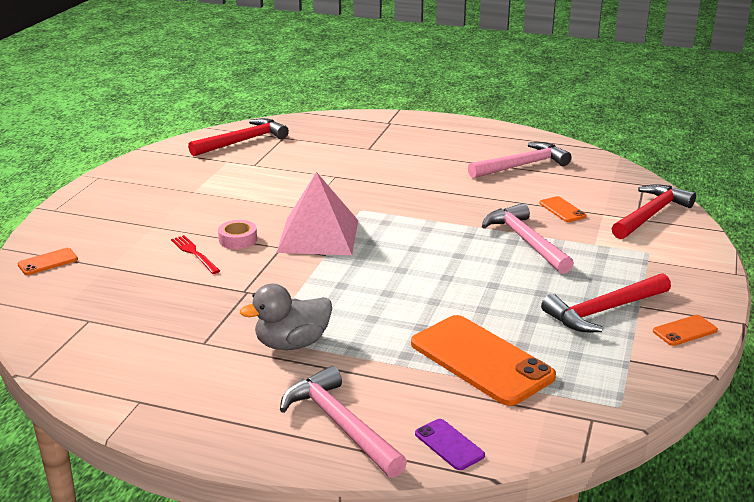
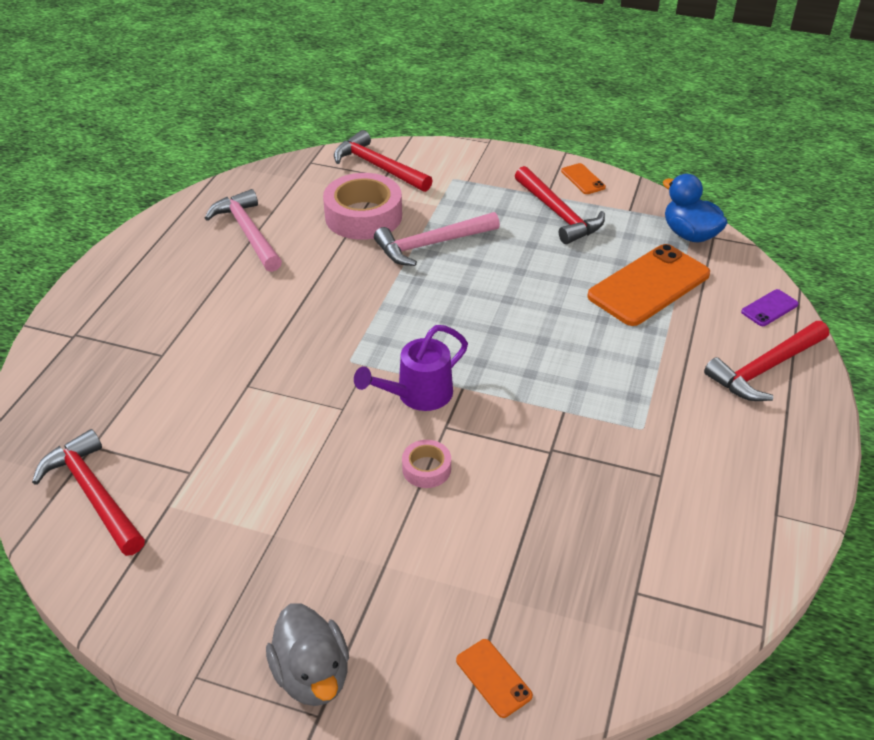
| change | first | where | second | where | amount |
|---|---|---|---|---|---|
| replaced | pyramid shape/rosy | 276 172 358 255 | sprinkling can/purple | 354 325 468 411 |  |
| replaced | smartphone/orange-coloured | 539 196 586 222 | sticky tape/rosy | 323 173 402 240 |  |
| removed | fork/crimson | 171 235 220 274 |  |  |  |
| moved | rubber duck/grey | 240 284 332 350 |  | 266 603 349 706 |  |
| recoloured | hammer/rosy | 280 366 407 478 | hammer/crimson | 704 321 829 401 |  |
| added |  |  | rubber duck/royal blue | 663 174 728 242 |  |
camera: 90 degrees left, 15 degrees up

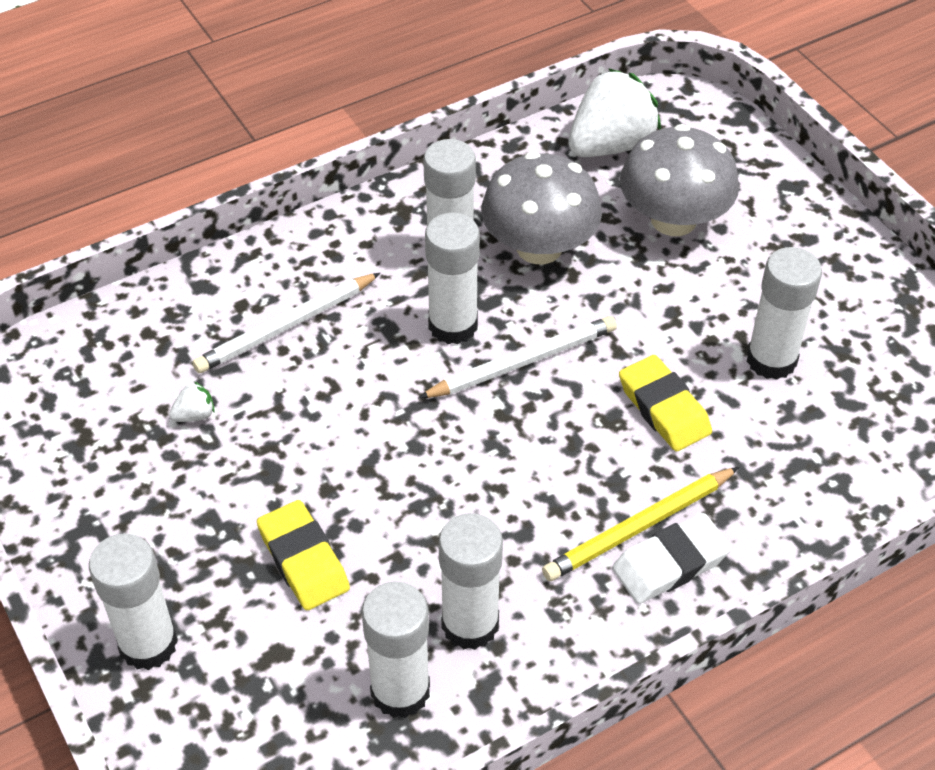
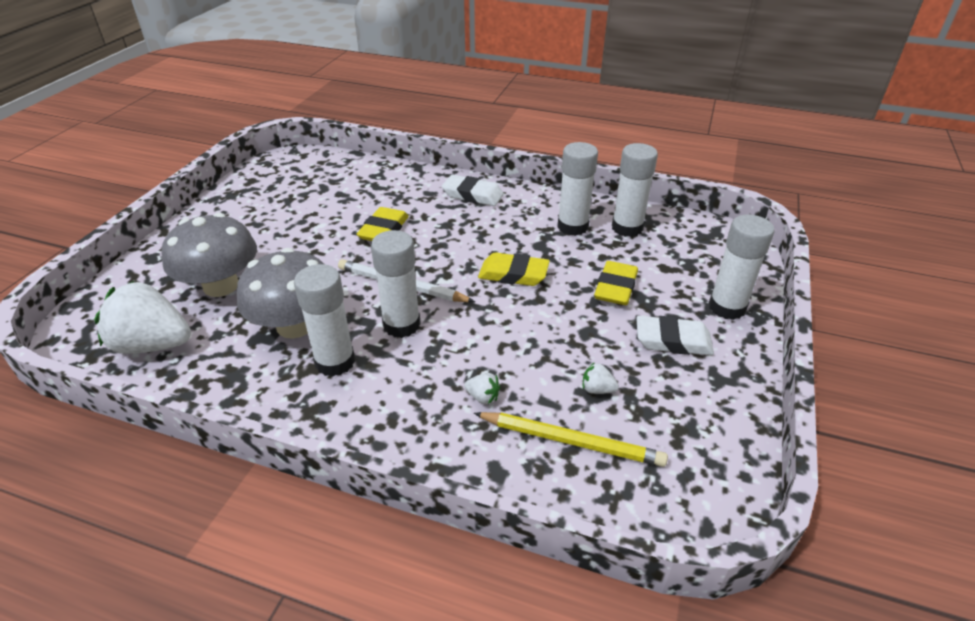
| change | first | where | second | where | amount |
|---|---|---|---|---|---|
| removed | glue stick/pure white | 747 247 822 380 |  |  |  |
| replaced | lead pencil/pure white | 192 273 380 373 | toy strawberry/pure white | 464 373 500 404 |  |
| moved | lead pencil/yellow | 542 467 739 581 |  | 474 412 668 467 |  |
| added |  |  | eraser/yellow | 478 252 550 286 |  |
| added |  |  | eraser/pure white | 636 316 714 355 |  |
camera: 130 degrees left, 10 degrees down

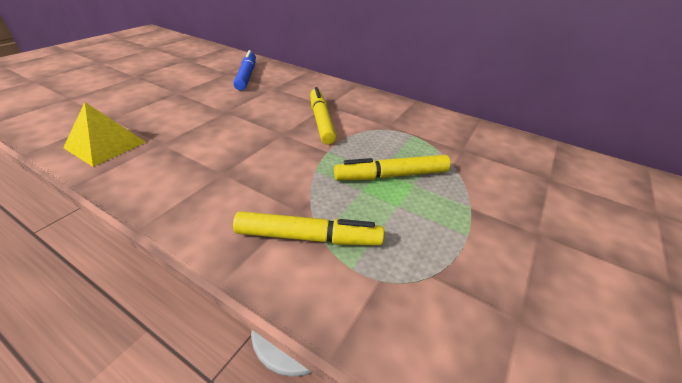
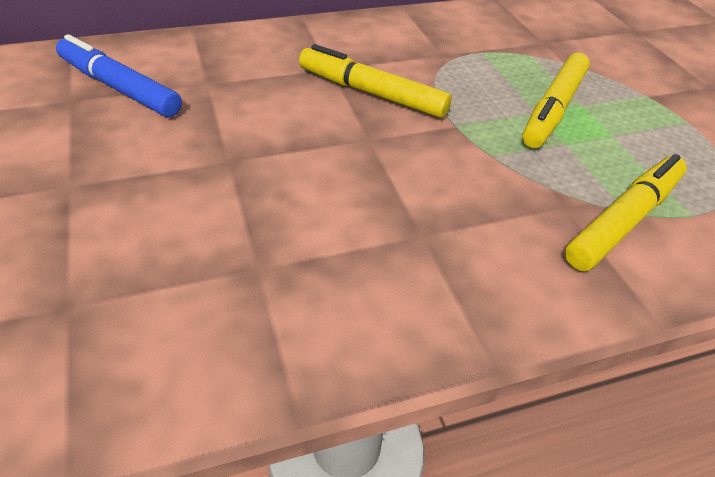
| change | first | where | second | where | amount |
|---|---|---|---|---|---|
| removed | pyramid shape/yellow | 63 102 146 167 |  |  |  |
camera: 50 degrees left, 5 degrees up

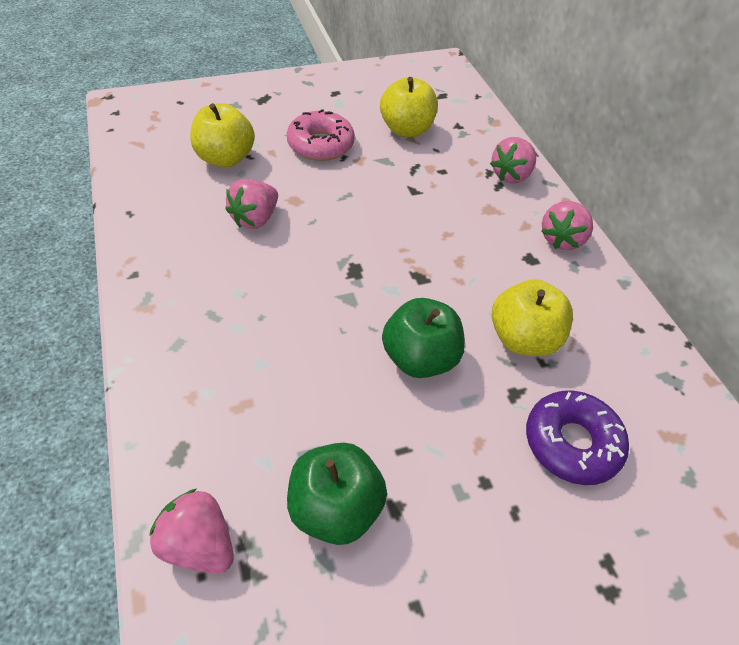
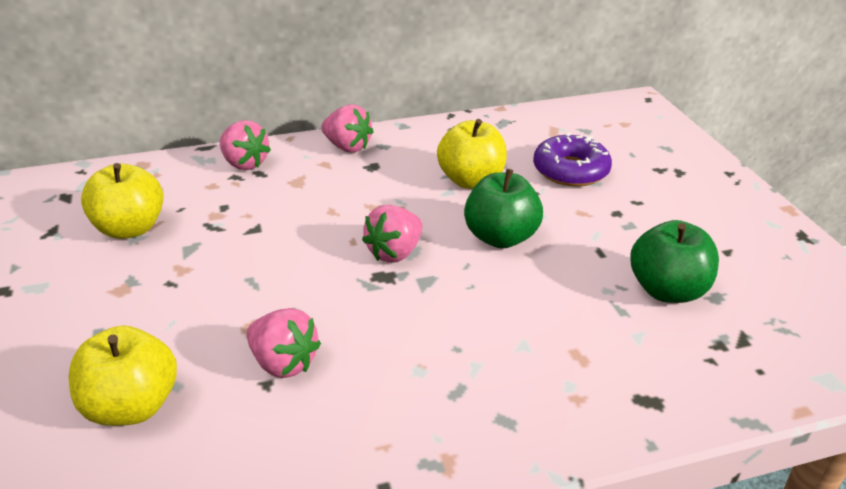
| change | first | where | second | where | amount |
|---|---|---|---|---|---|
| removed | doughnut/rosy | 287 109 355 161 |  |  |  |
| moved | toy strawberry/rosy | 149 489 234 574 |  | 362 205 422 263 |  |
camera: 85 degrees left, 15 degrees down

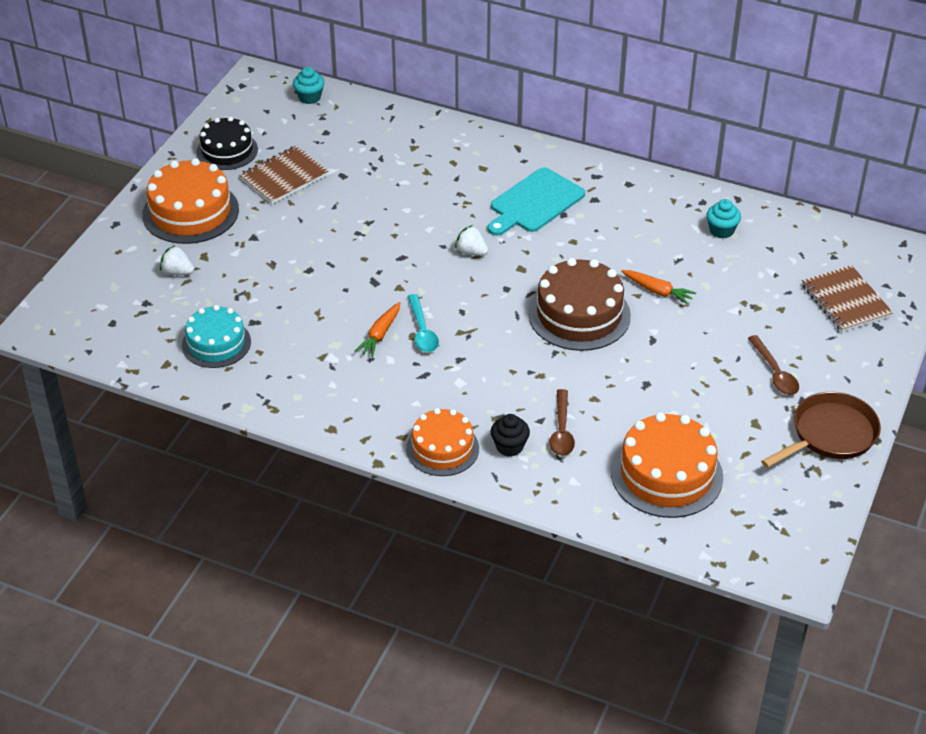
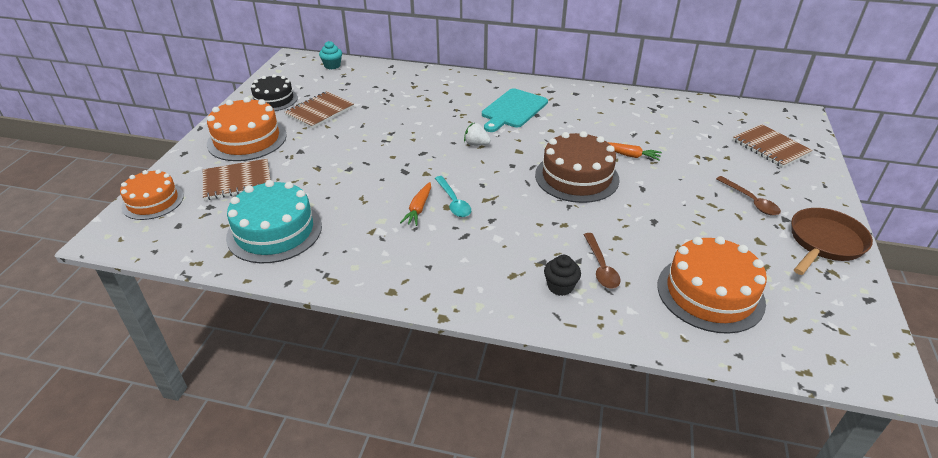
| change | first | where | second | where | amount |
|---|---|---|---|---|---|
| removed | cupcake/aqua | 707 199 741 238 |  |  |  |
| replaced | toy strawberry/pure white | 160 245 194 275 | exercise book/russet | 203 159 271 200 |  |
| resized | cake/aqua | 182 305 251 368 |  | 226 180 322 263 | x1.51 |
| moved | cake/orange-coloured | 406 408 479 476 |  | 120 169 184 220 |  |
camera: 10 degrees left, 5 degrees down

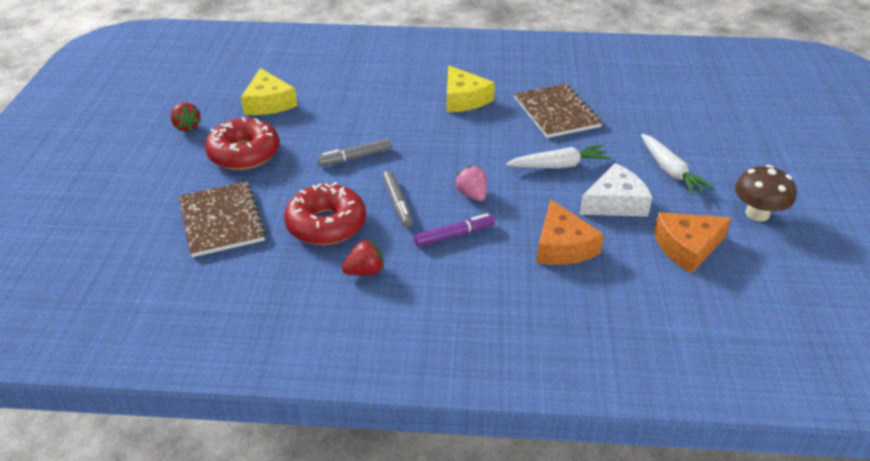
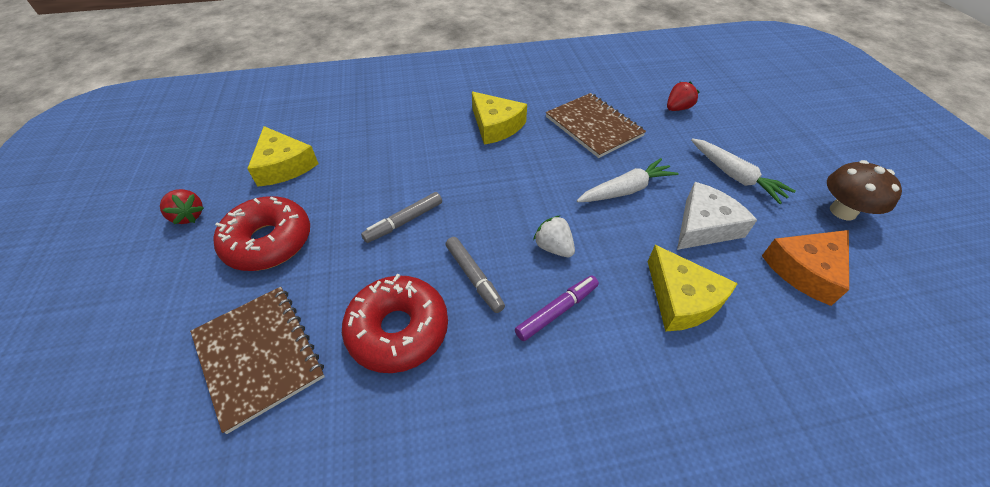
| change | first | where | second | where | amount |
|---|---|---|---|---|---|
| recoloured | toy strawberry/rosy | 455 166 487 201 | toy strawberry/pure white | 533 215 575 257 |  |
| recoloured | cheese wedge/orange-coloured | 536 200 604 265 | cheese wedge/yellow | 648 245 738 332 |  |
| moved | toy strawberry/crimson | 342 240 384 275 |  | 667 81 699 111 |  |
camera: 15 degrees left, 10 degrees up

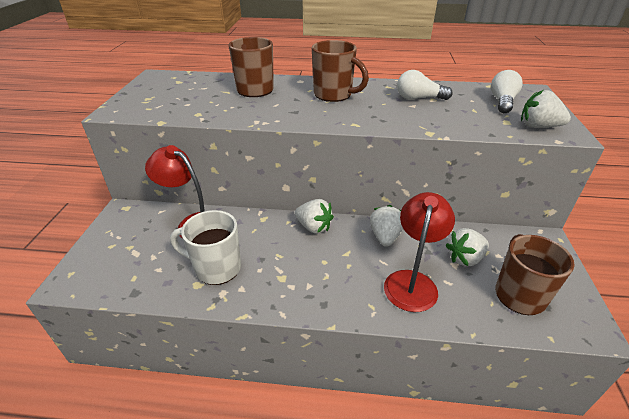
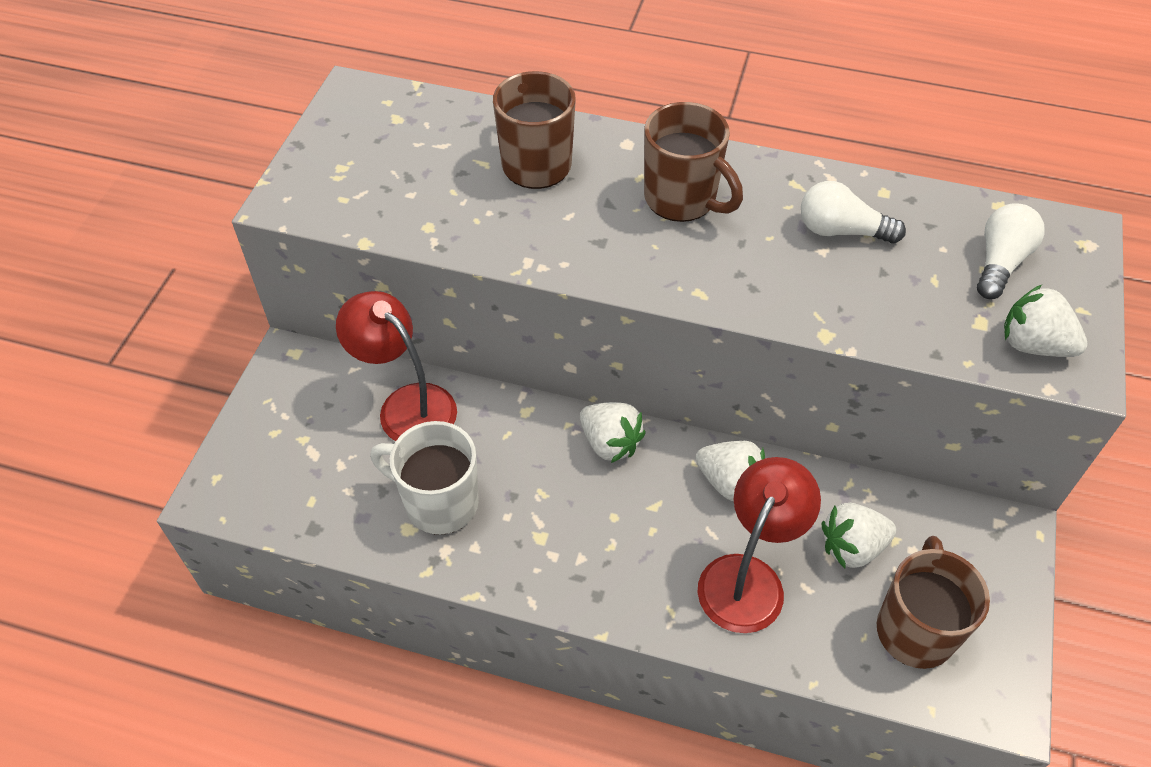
| change | first | where | second | where | amount |
|---|---|---|---|---|---|
| turned | toy strawberry/pure white | 370 205 403 247 |  | 696 441 765 501 | 105 degrees clockwise |
camera: 10 degrees right, 15 degrees up

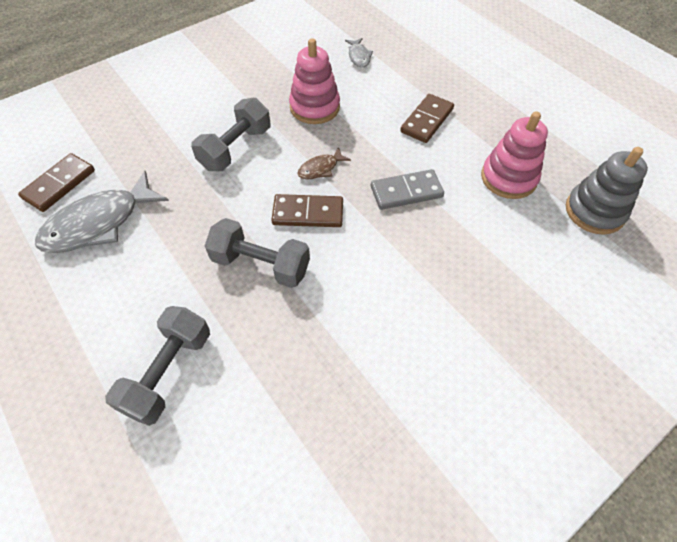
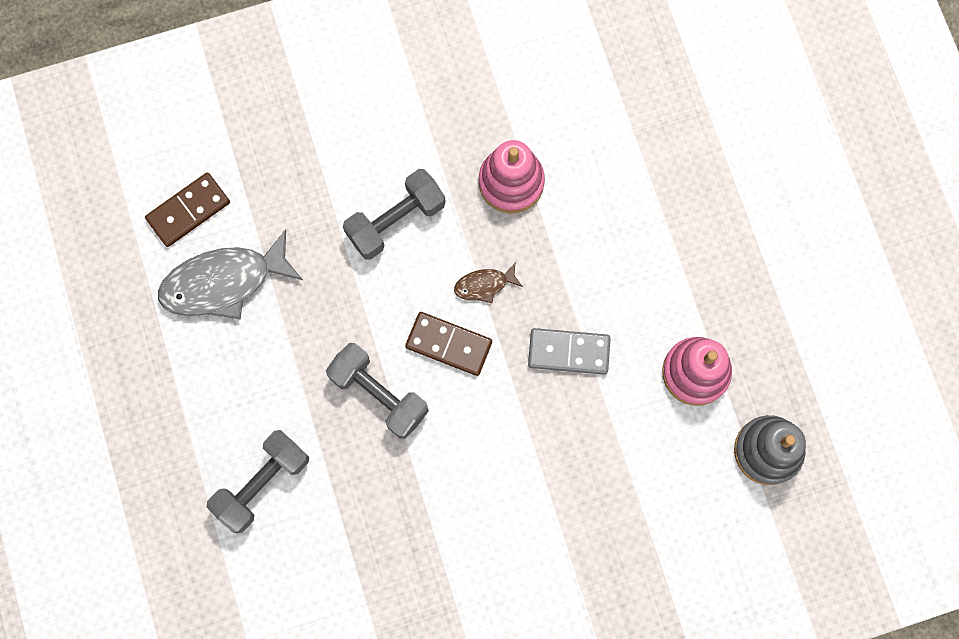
| change | first | where | second | where | amount |
|---|---|---|---|---|---|
| removed | fish figure/grey | 345 38 373 68 |  |  |  |
| removed | domino/russet | 400 94 454 143 |  |  |  |
camera: 20 degrees right, 20 degrees up

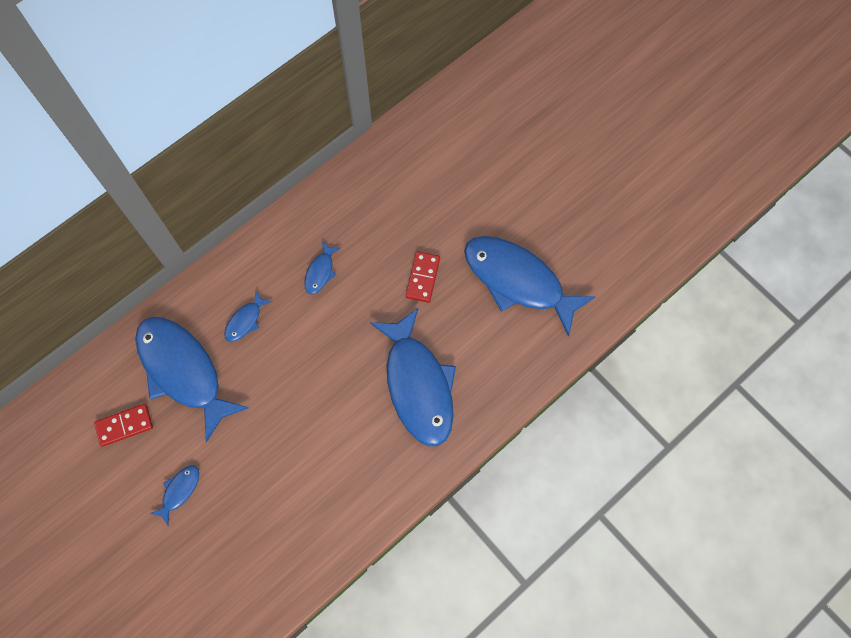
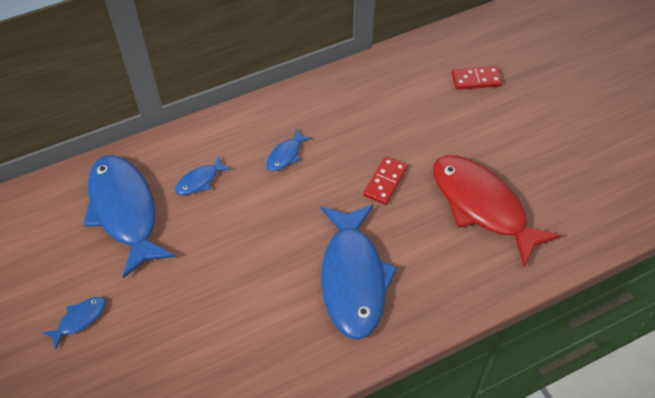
| change | first | where | second | where | amount |
|---|---|---|---|---|---|
| recoloured | fish figure/royal blue | 464 236 595 337 | fish figure/crimson | 433 155 562 268 |  |
| moved | domino/crimson | 94 404 153 447 |  | 452 66 503 90 |  |
camera: 15 degrees right, 15 degrees down

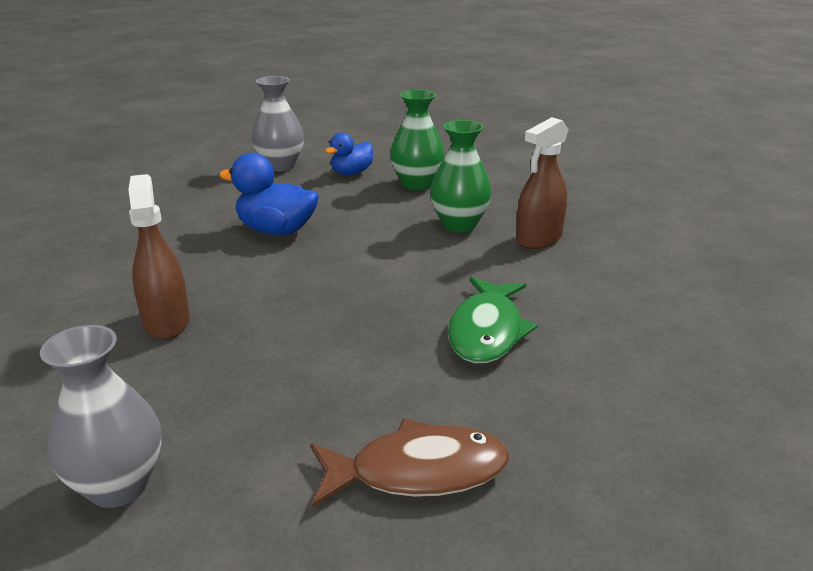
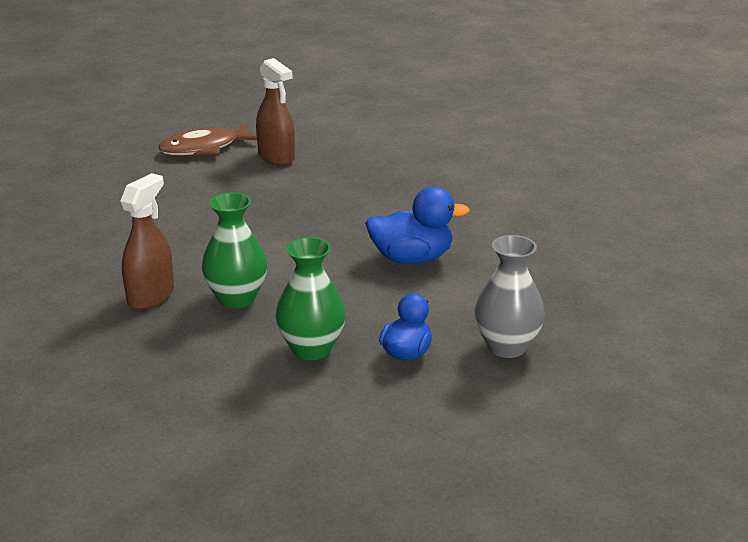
| change | first | where | second | where | amount |
|---|---|---|---|---|---|
| moved | sprayer/russet | 128 174 190 340 |  | 256 58 295 166 |  |
| removed | fish figure/leaf-green | 448 276 538 363 |  |  |  |
| removed | tall vase/grey | 40 325 161 508 |  |  |  |
camera: 160 degrees right, 0 degrees up

